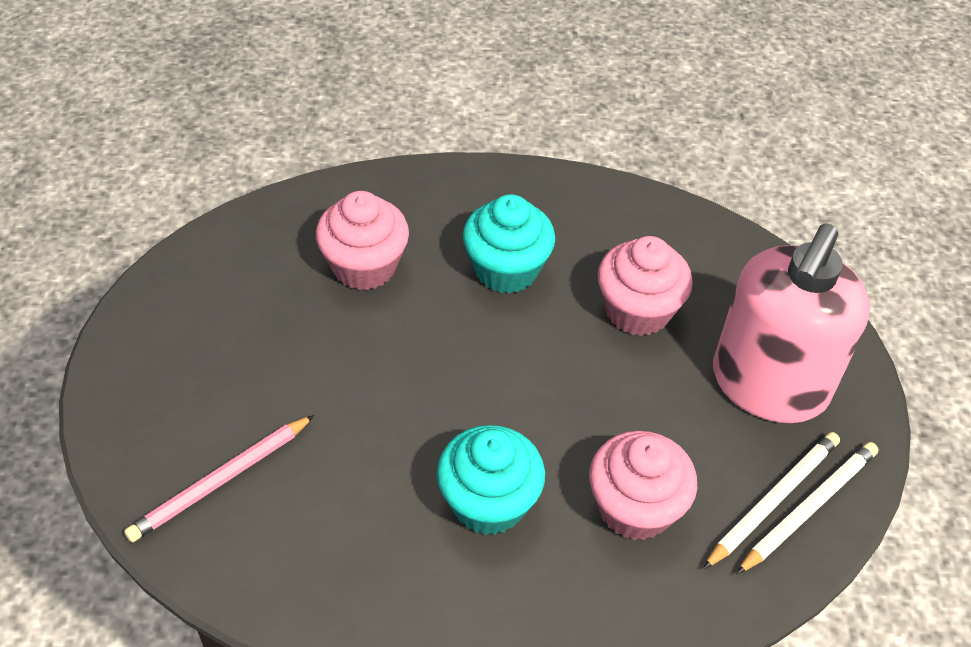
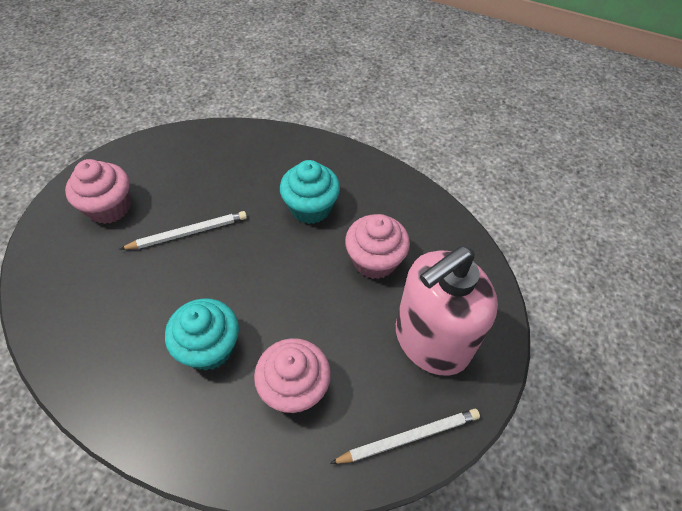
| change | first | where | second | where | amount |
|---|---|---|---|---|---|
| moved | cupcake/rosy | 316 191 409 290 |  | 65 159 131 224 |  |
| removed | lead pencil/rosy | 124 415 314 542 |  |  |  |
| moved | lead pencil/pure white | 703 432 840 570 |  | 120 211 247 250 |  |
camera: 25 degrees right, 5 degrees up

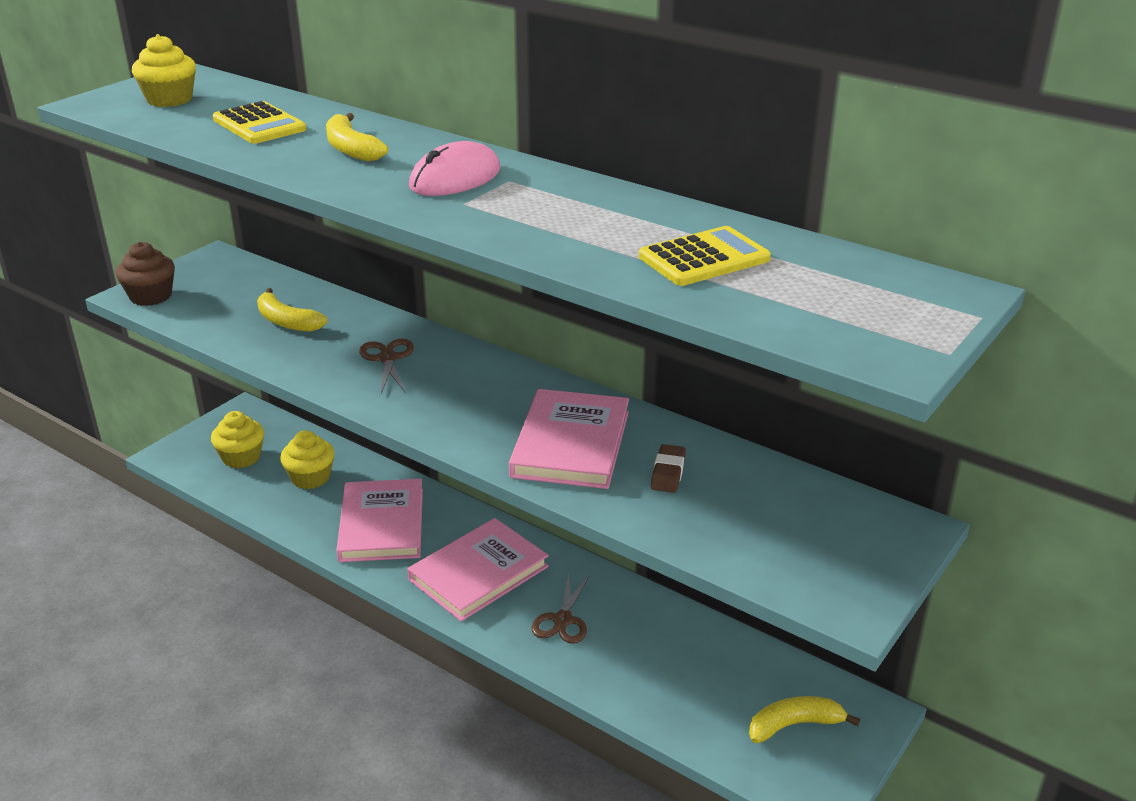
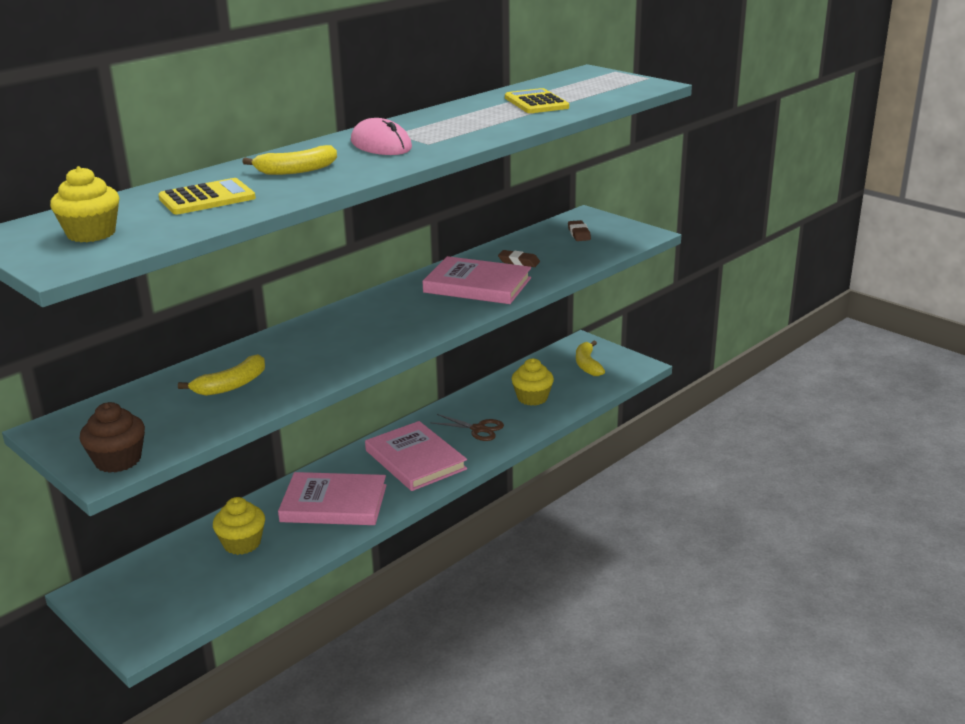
| change | first | where | second | where | amount |
|---|---|---|---|---|---|
| removed | shears/russet | 359 339 414 394 |  |  |  |
| moved | cupcake/yellow | 211 411 264 469 |  | 512 358 554 406 |  |
| added |  |  | eraser/russet | 568 220 591 241 |  |
camera: 80 degrees left, 5 degrees down

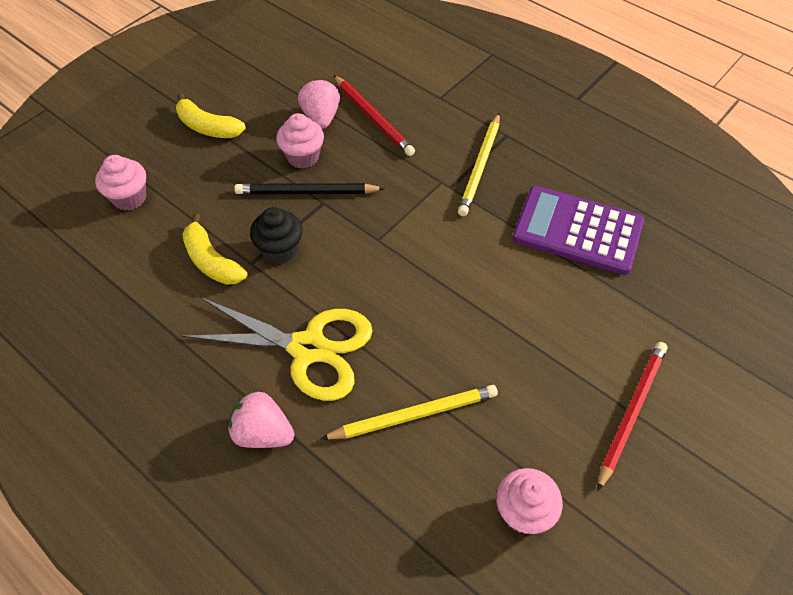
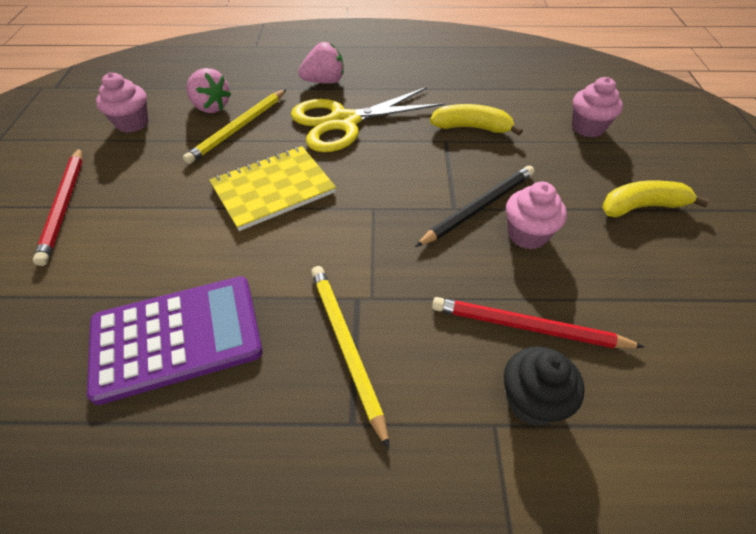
| change | first | where | second | where | amount |
|---|---|---|---|---|---|
| moved | toy strawberry/rosy | 298 79 340 129 |  | 186 68 231 113 |  |
| moved | cupcake/black | 250 207 302 264 |  | 504 346 585 426 |  |
| added |  |  | exercise book/yellow | 209 146 336 231 |  |
camera: 140 degrees right, 5 degrees down

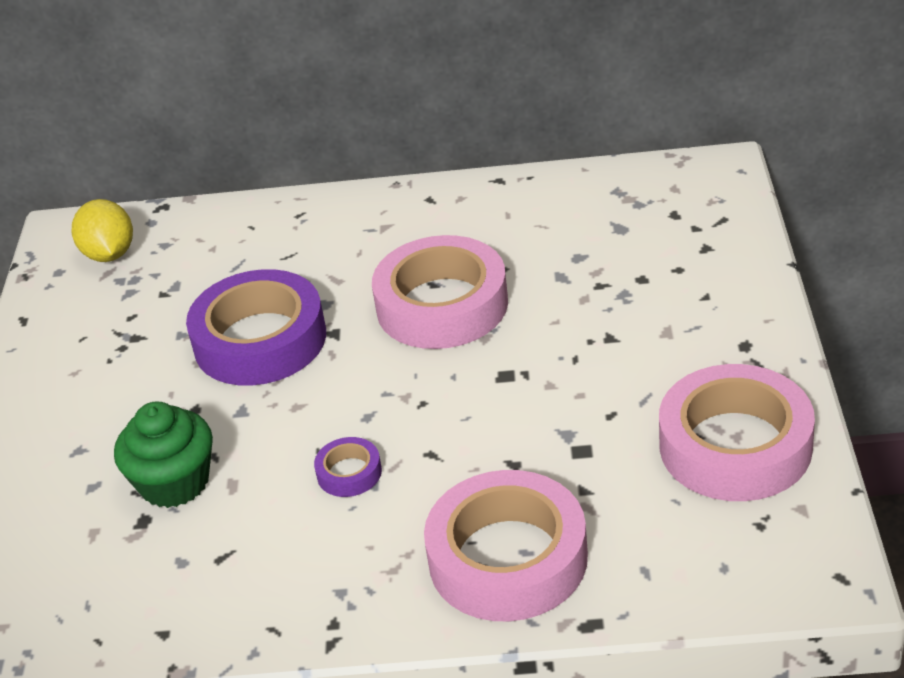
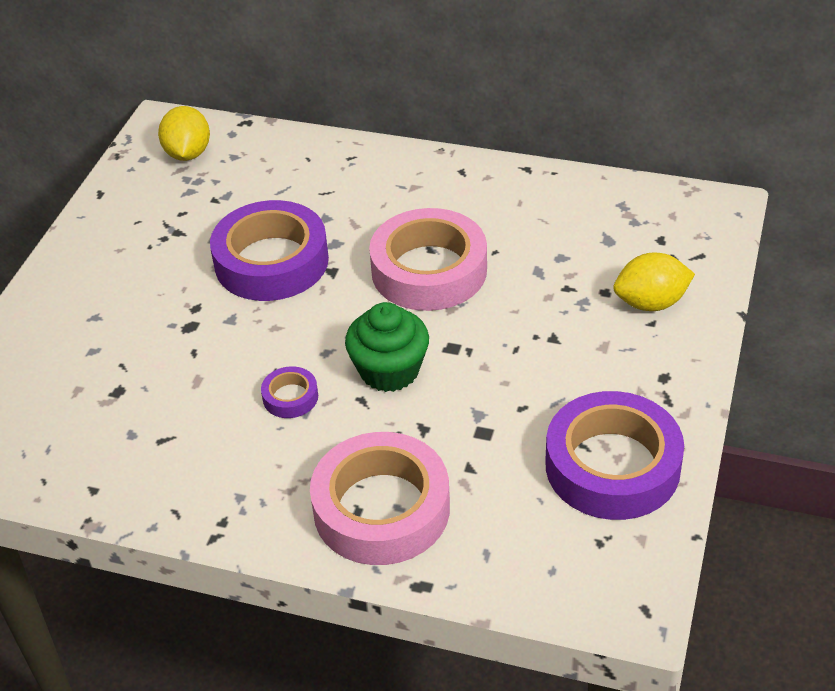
| change | first | where | second | where | amount |
|---|---|---|---|---|---|
| recoloured | sticky tape/rosy | 659 364 815 501 | sticky tape/purple | 545 391 684 520 |  |
| moved | cupcake/leaf-green | 114 402 213 508 |  | 345 302 429 392 |  |
| added |  |  | lemon/yellow | 613 253 695 311 |  |
camera: 15 degrees right, 5 degrees up

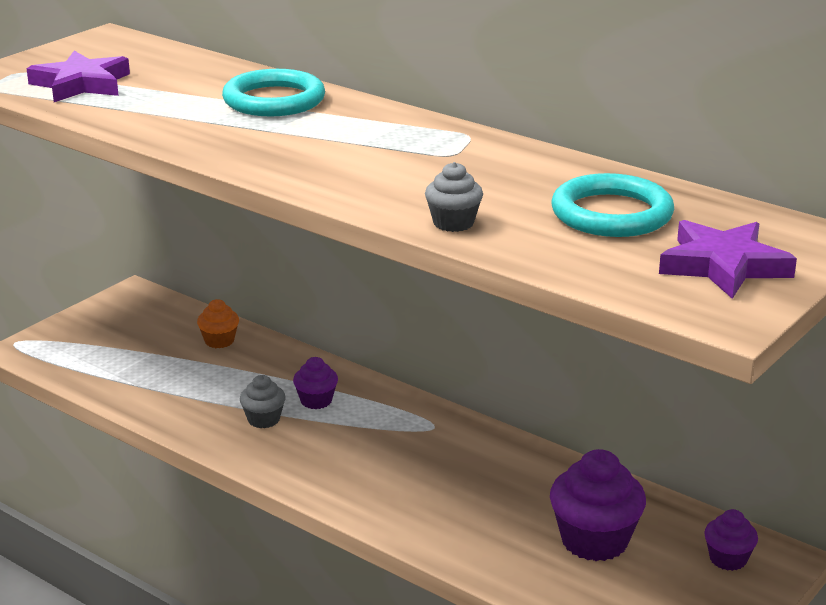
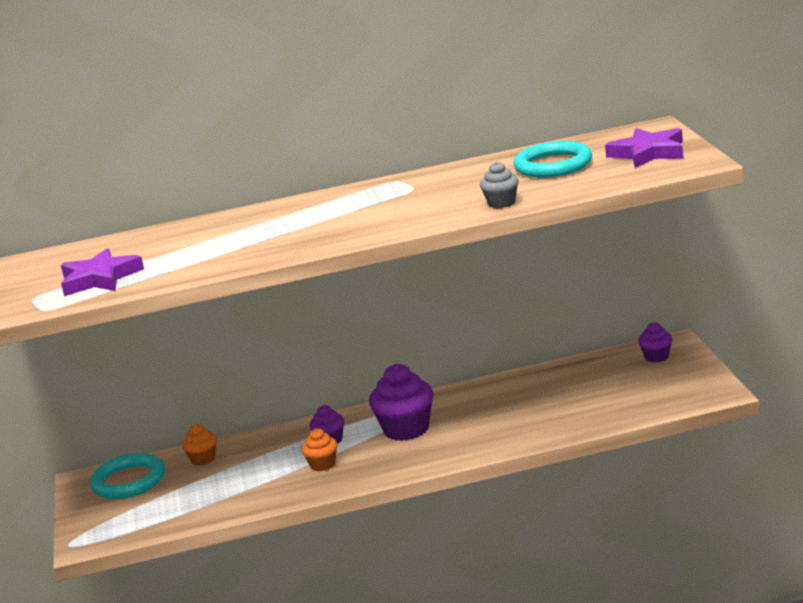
| change | first | where | second | where | amount |
|---|---|---|---|---|---|
| moved | ring/aqua | 222 69 325 116 |  | 90 453 165 499 |  |
| recoloured | cupcake/grey | 240 375 286 428 | cupcake/orange-coloured | 302 429 337 471 |  |
| moved | cupcake/purple | 550 449 646 561 |  | 369 364 434 441 |  |
camera: 45 degrees left, 5 degrees down

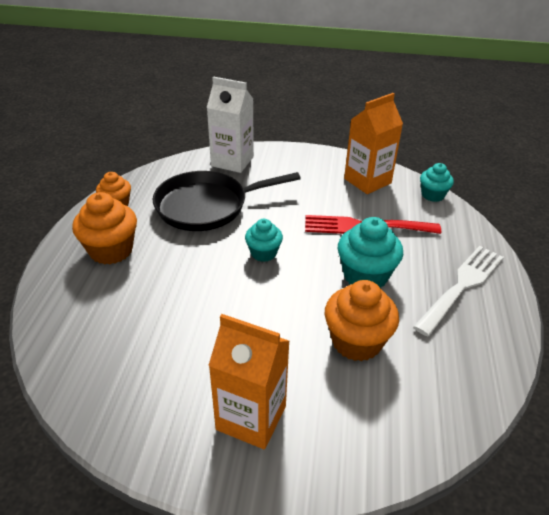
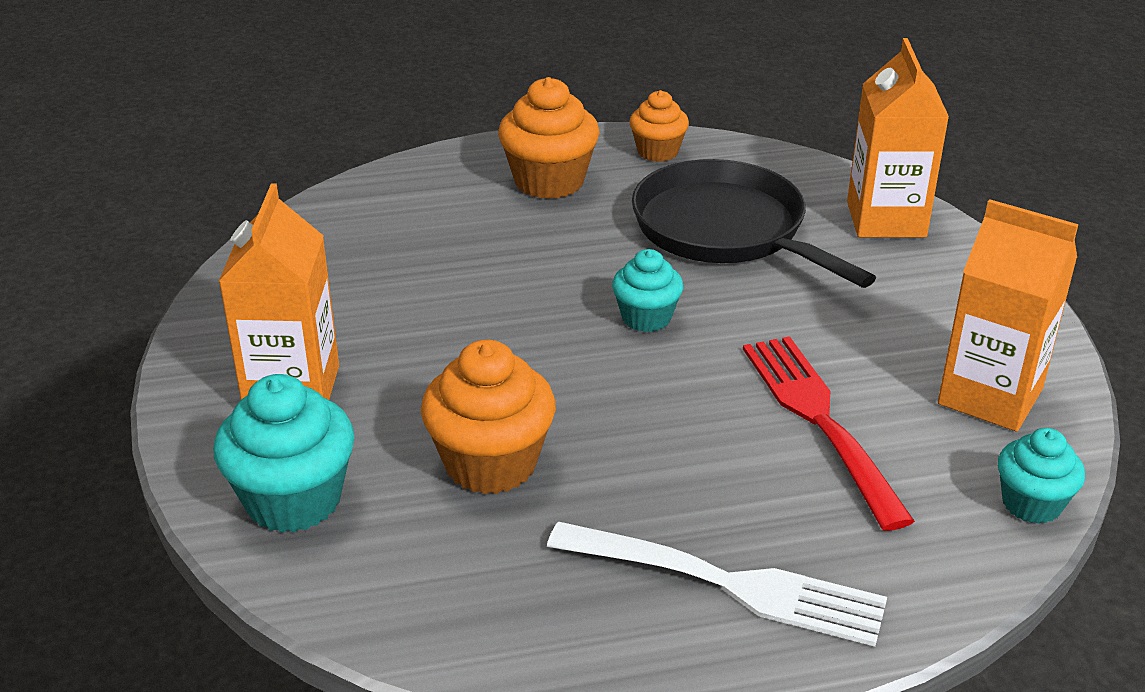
| change | first | where | second | where | amount |
|---|---|---|---|---|---|
| recoloured | juice carton/pure white | 207 76 254 173 | juice carton/orange-coloured | 847 38 949 238 |  |
| moved | cupcake/aqua | 338 217 403 288 |  | 213 374 355 533 |  |
camera: 70 degrees right, 5 degrees down

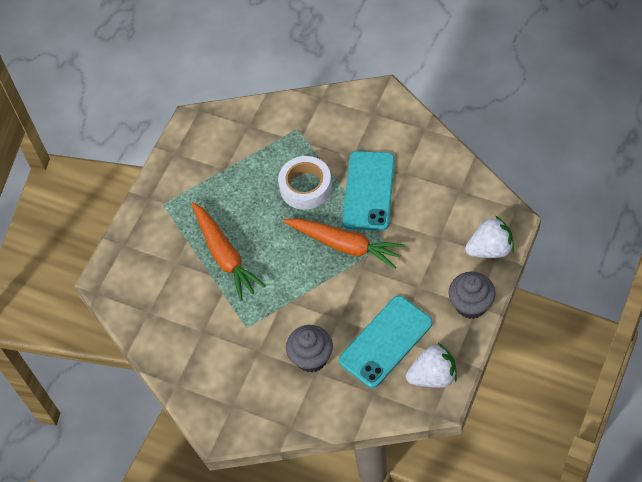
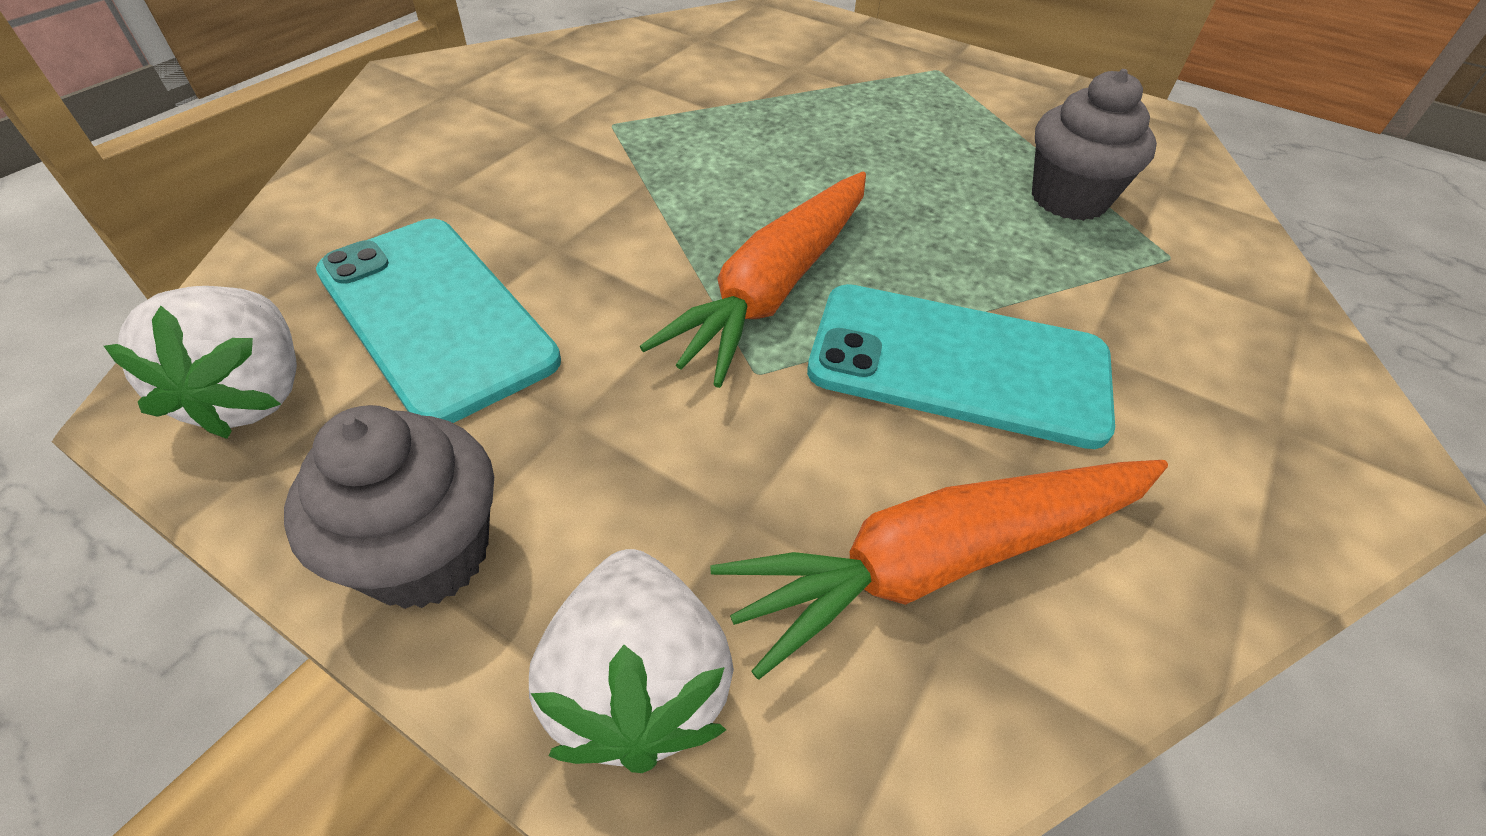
| change | first | where | second | where | amount |
|---|---|---|---|---|---|
| removed | sticky tape/pure white | 278 156 332 210 |  |  |  |
| moved | toy carrot/orange-coloured | 191 202 266 301 |  | 710 460 1168 680 |  |
| moved | cupcake/grey | 286 325 333 373 |  | 1032 69 1157 221 |  |
camera: 90 degrees right, 10 degrees down

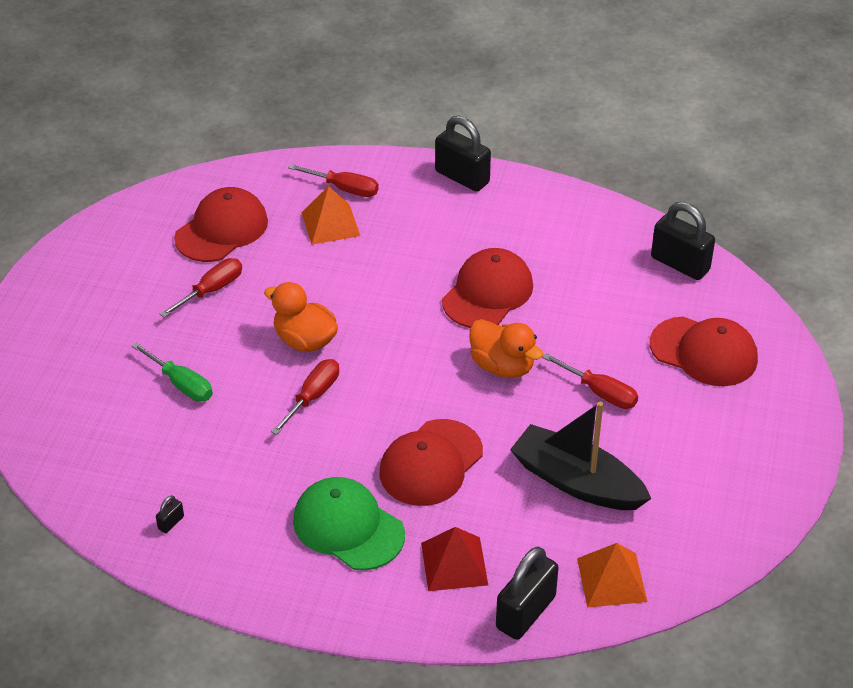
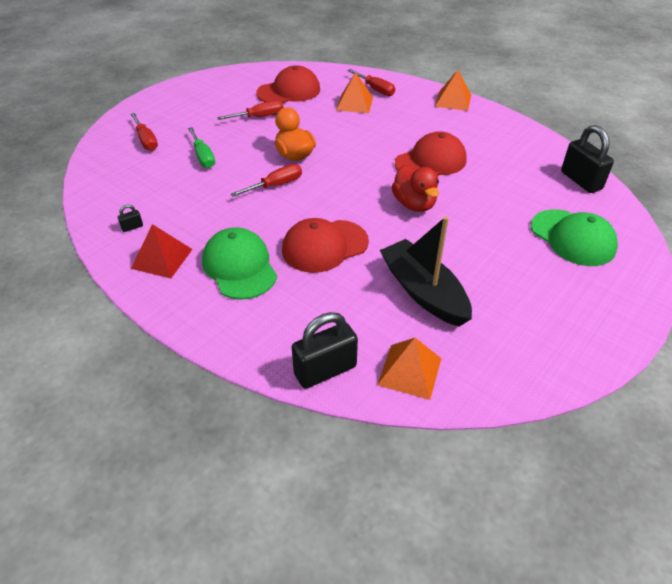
| change | first | where | second | where | amount |
|---|---|---|---|---|---|
| replaced | padlock/black | 435 116 491 192 | pyramid shape/orange-coloured | 435 70 471 111 |  |
| recoloured | baseball cap/crimson | 650 316 758 386 | baseball cap/leaf-green | 531 209 618 266 |  |
| recoloured | rubber duck/orange-coloured | 470 319 543 378 | rubber duck/crimson | 391 165 439 212 |  |
| moved | screwdriver/crimson | 542 353 638 409 |  | 130 113 158 151 |  |
| moved | pyramid shape/crimson | 421 527 488 591 |  | 131 224 193 278 |  |
camera: 25 degrees right, 0 degrees up

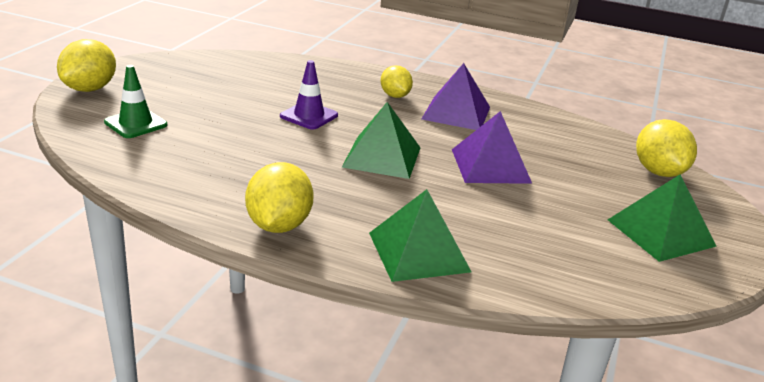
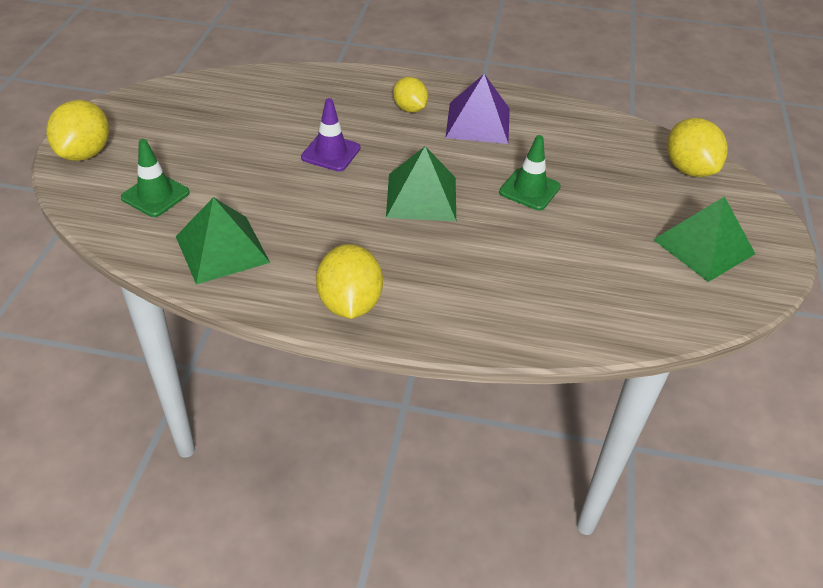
| change | first | where | second | where | amount |
|---|---|---|---|---|---|
| replaced | pyramid shape/purple | 452 111 532 184 | road cone/leaf-green | 499 135 561 210 |  |
| moved | pyramid shape/leaf-green | 369 189 471 282 |  | 176 197 270 285 |  |
camera: 10 degrees left, 15 degrees up

